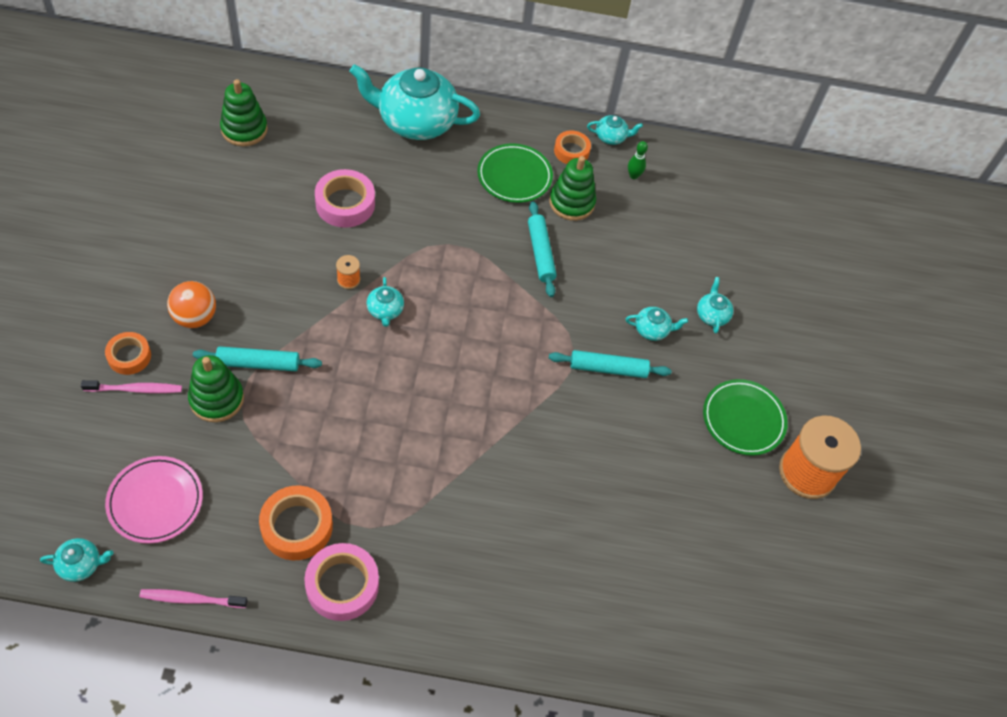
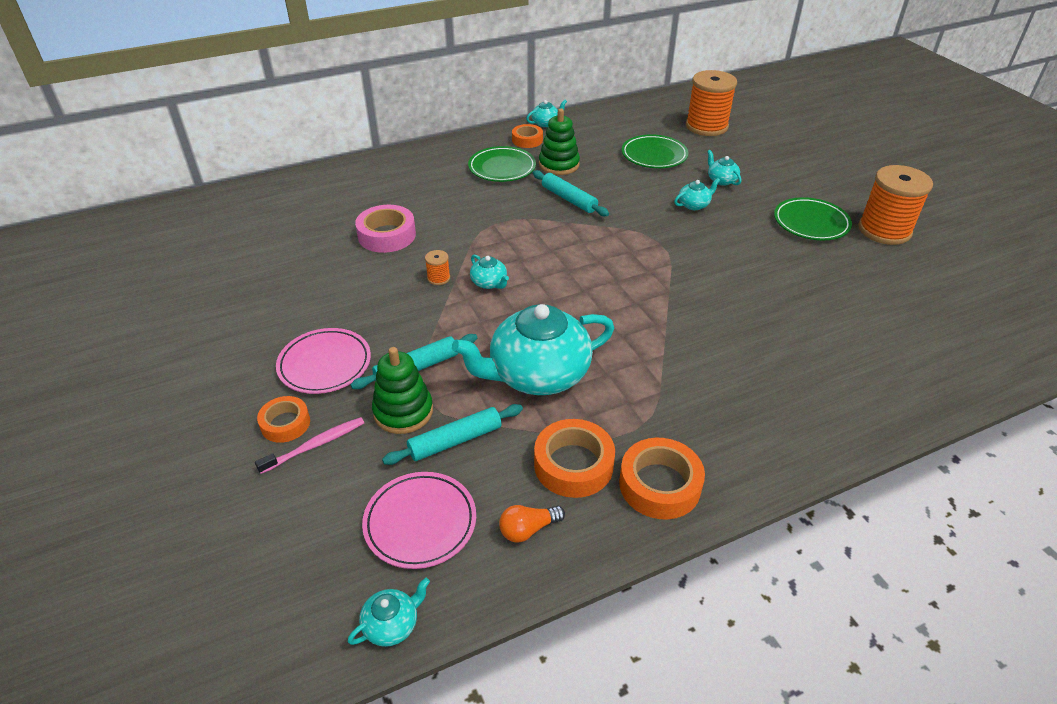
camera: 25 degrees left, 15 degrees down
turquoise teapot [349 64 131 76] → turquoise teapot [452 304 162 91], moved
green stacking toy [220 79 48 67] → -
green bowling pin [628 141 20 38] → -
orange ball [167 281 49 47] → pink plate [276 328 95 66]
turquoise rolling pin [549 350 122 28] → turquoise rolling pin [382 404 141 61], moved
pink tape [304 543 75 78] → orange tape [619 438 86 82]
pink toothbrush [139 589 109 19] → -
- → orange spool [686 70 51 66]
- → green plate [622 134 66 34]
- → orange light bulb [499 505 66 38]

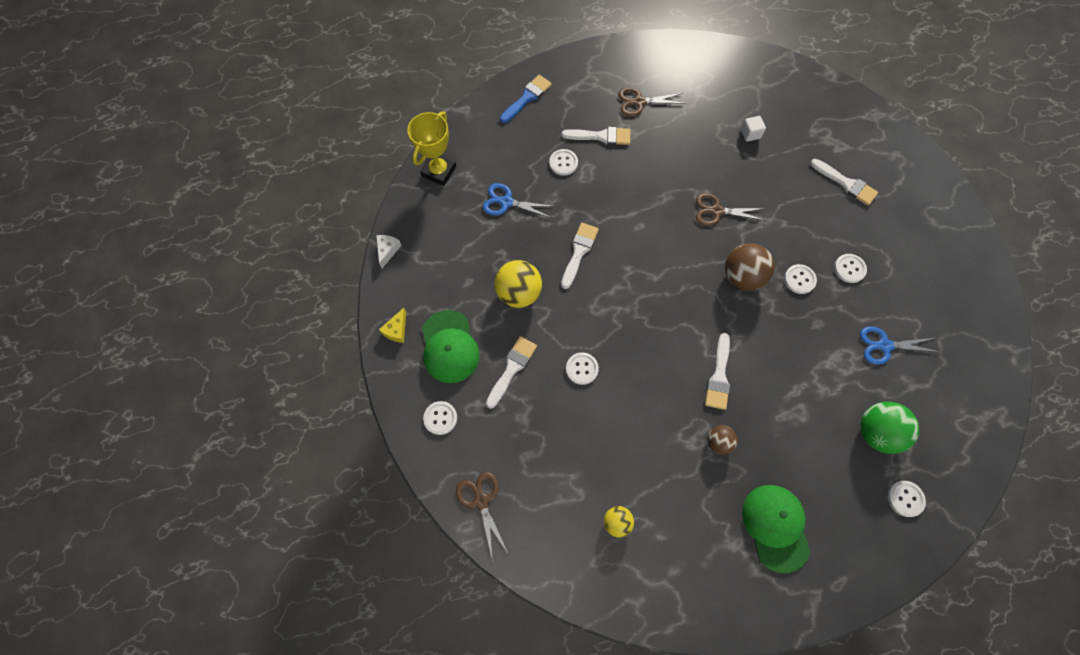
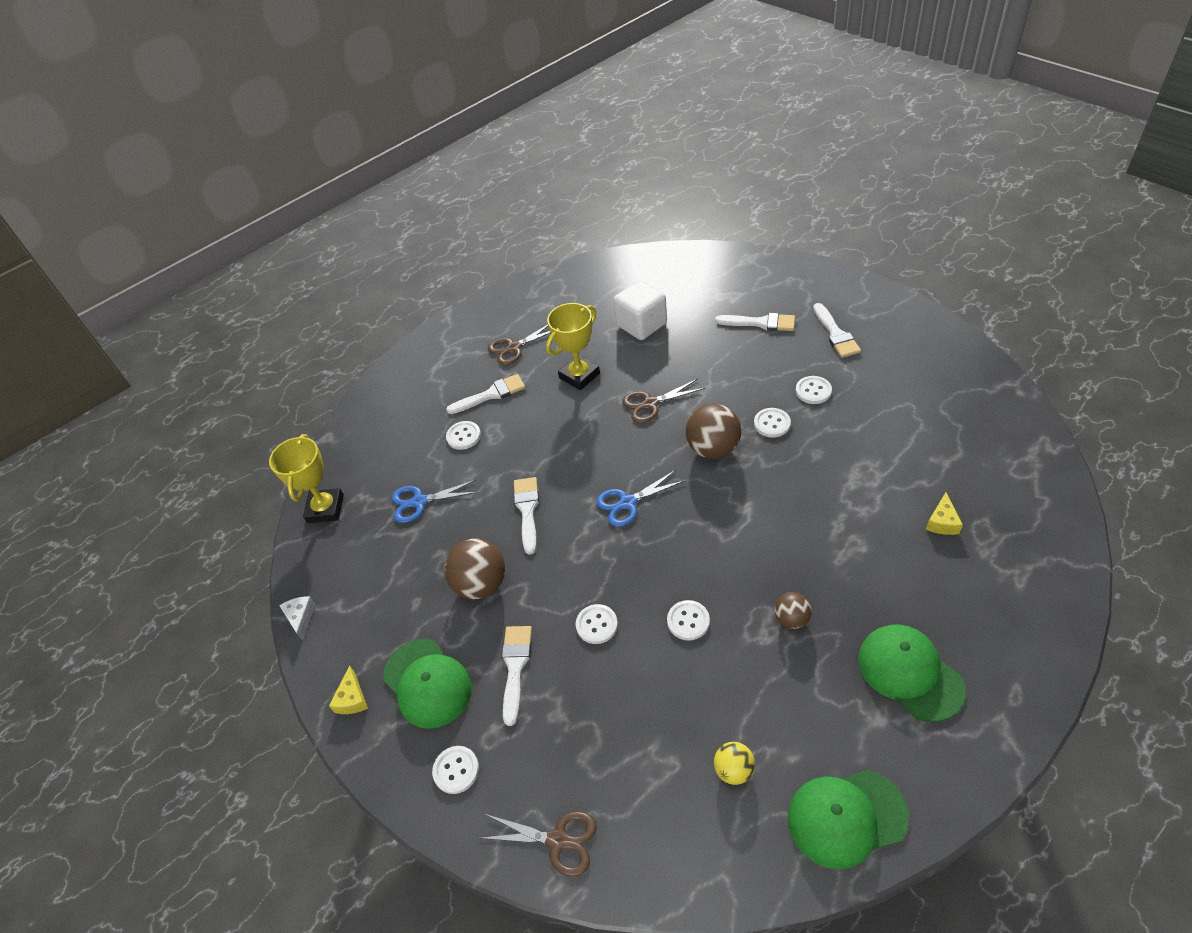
camera: 20 degrees left, 20 degrees down
blue brush [500 75 52 48] → -
white cube [741 116 25 26] → white cube [614 280 53 60], x2.02
yellow ball [494 260 48 48] → brown ball [444 539 61 60]
blue scissors [860 326 79 39] → blue scissors [596 470 89 57], moved
white brush [705 333 25 77] → white brush [813 303 48 55], moved
green ball [860 402 59 52] → yellow cheese [926 492 37 43]
brown scissors [456 472 53 85] → brown scissors [481 811 116 65], 150 degrees clockwise
white button [888 481 38 36] → white button [667 600 43 41], moved
- → yellow trophy [546 303 54 87]
- → green cap [788 769 121 100]

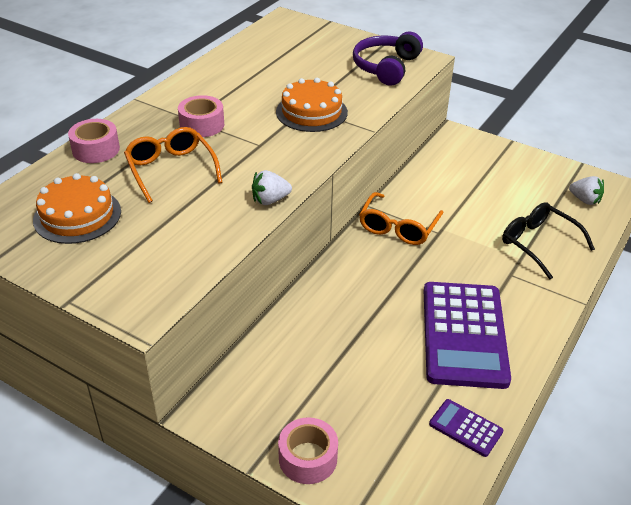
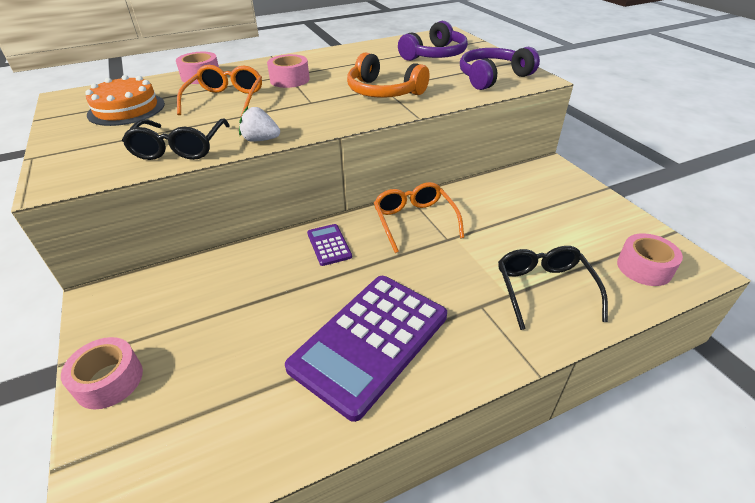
camera: 35 degrees right, 0 degrees up
orange cake [276 78 72 54] → orange headphones [347 52 83 46]
white strawberry [569 176 35 29] → pink tape [617 233 66 53]
orange glasses [359 192 85 53] → orange glasses [374 182 90 71], 105 degrees clockwise
purple calculator [429 399 75 58] → purple calculator [307 224 45 42], moved
- → purple headphones [398 21 70 40]
- → black glasses [122 119 108 41]

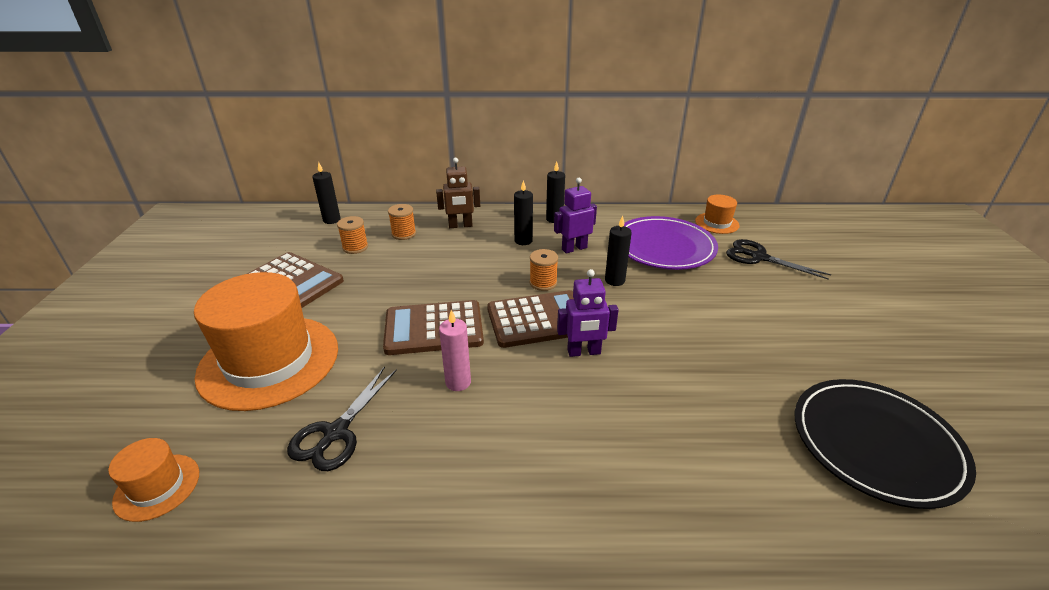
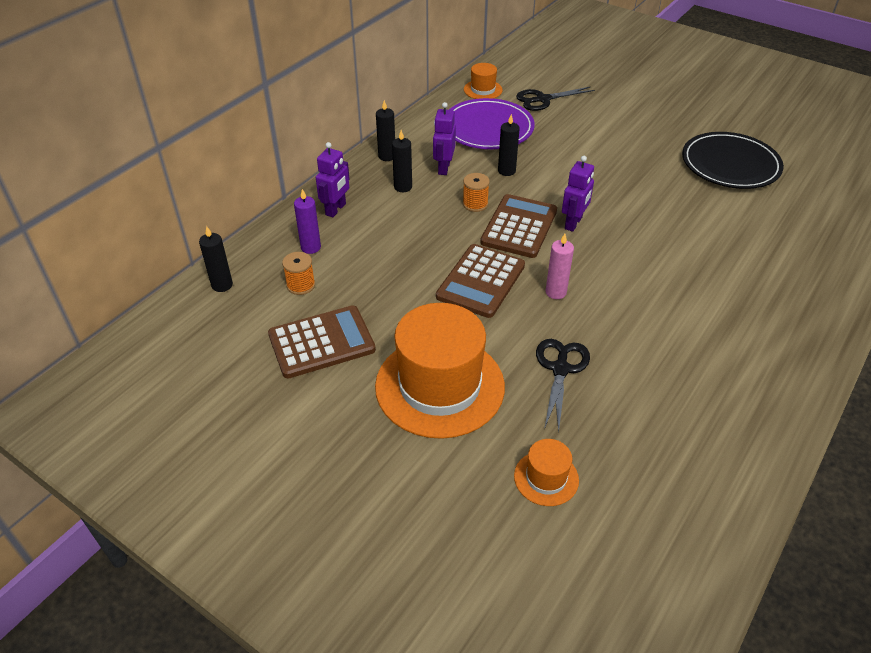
camera: 55 degrees left, 10 degrees up
brown robot [436 158 44 70] → purple robot [316 142 33 75]
orange spool [388 204 28 36] → purple candle [294 189 27 65]
black scissors [287 366 110 105] → black scissors [536 339 54 93], 135 degrees counterclockwise

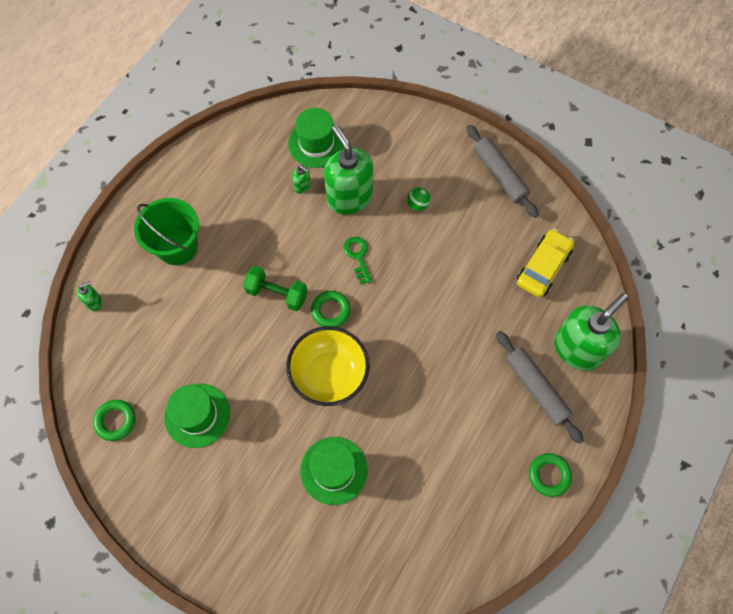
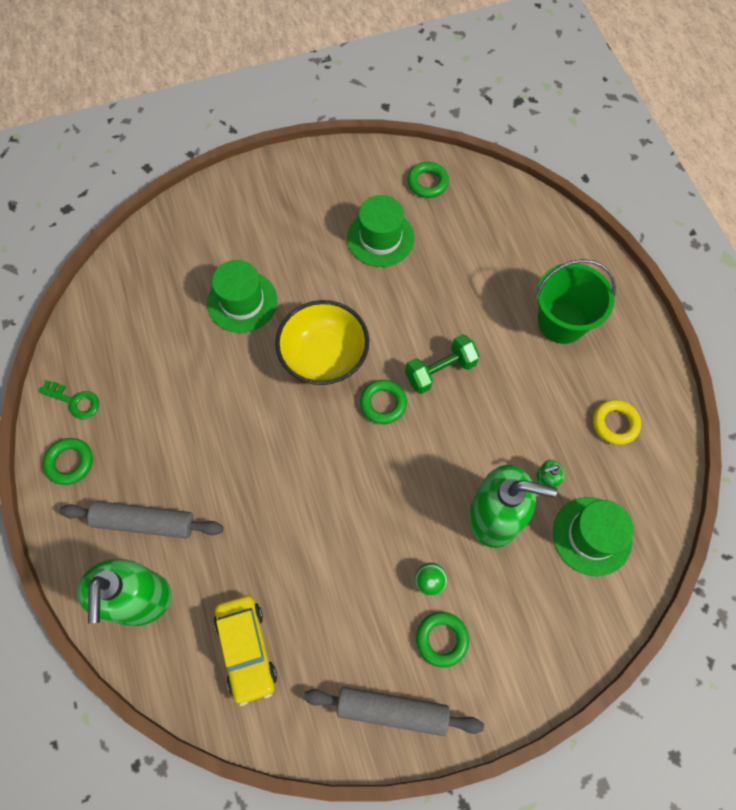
camera: 130 degrees right, 0 degrees up
green key [344 237 28 47] → green key [39 380 60 39], moved
green soap dispenser [77 281 25 30] → -
- → yellow ring [593 399 48 46]
- → green ring [416 612 53 55]

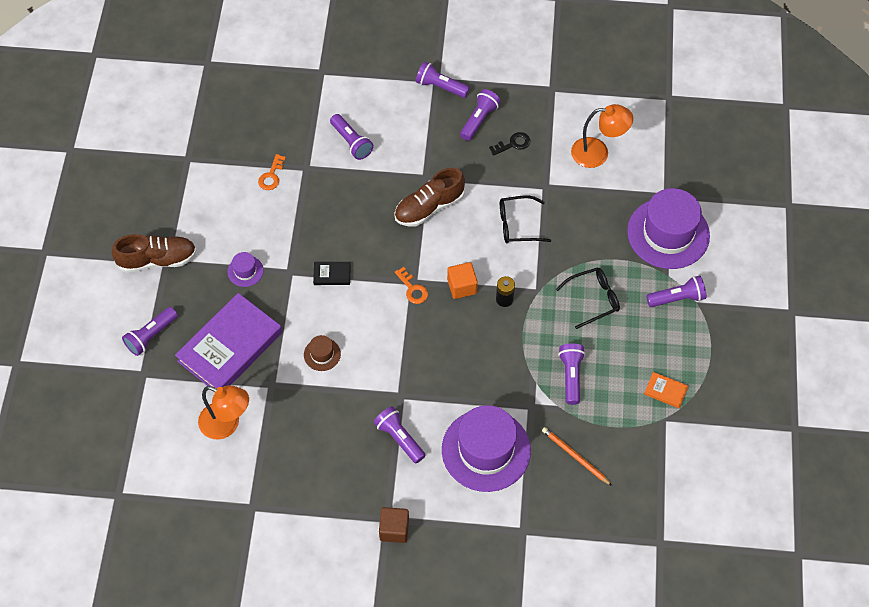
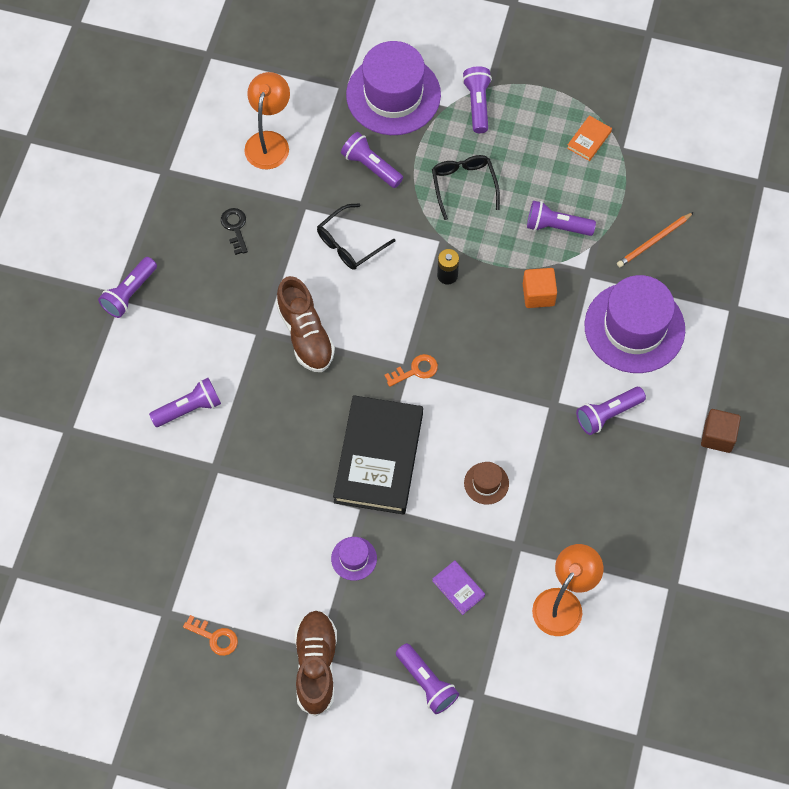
camera: 80 degrees left, 5 degrees up
purple flashlight [460 89 41 52] → purple flashlight [341 132 62 56], moved
orange key [258 154 28 36] → orange key [183 615 55 41], moved
black glasses [500 196 51 47] → black glasses [317 203 78 67], 45 degrees clockwise
black book [313 262 38 23] → black book [333 395 90 119], x2.45
orange cube [447 262 31 37] → orange cube [523 268 34 40], moved
purple book [175 293 107 96] → purple book [432 560 53 55], x0.41

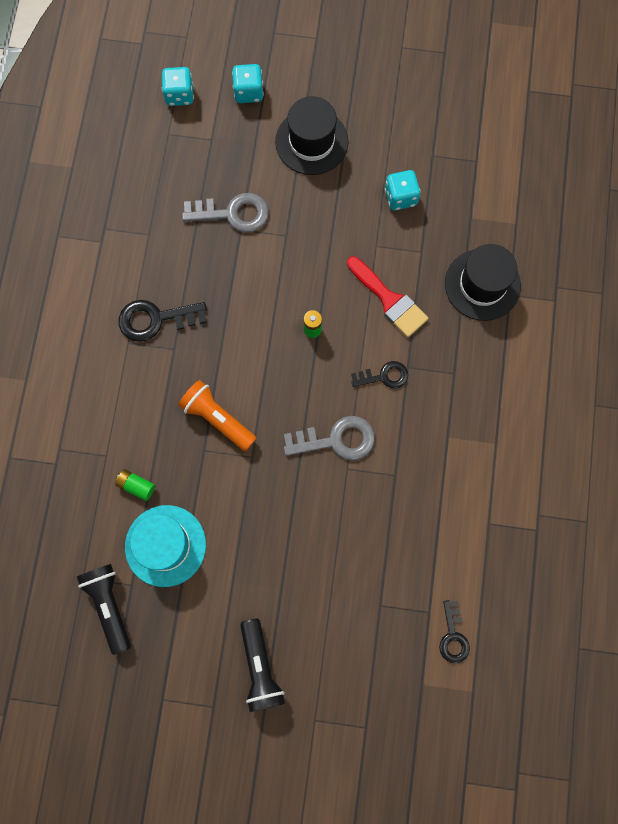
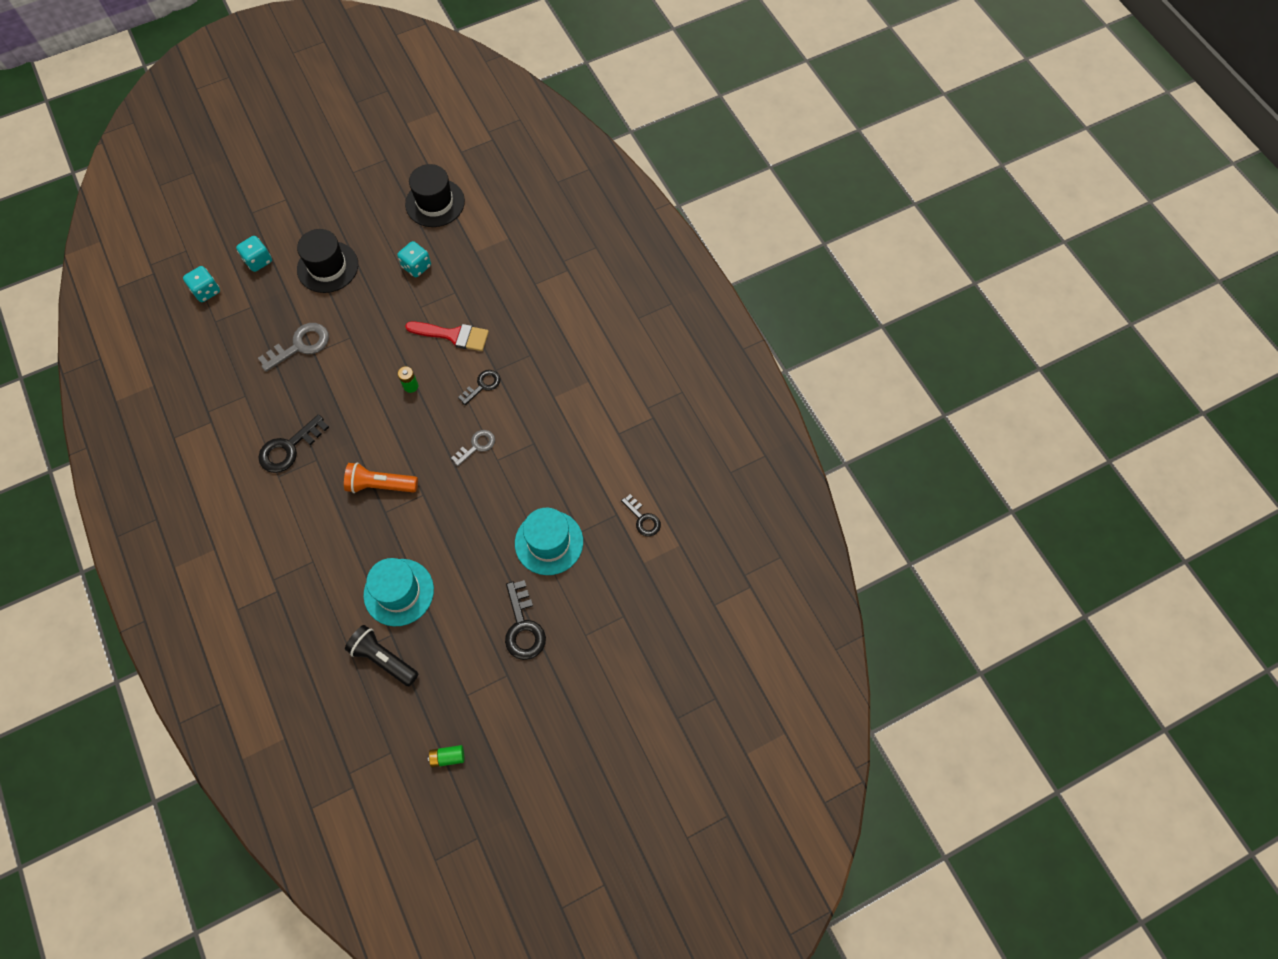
camera: 35 degrees left, 10 degrees down
black hat [445 244 76 77] → black hat [405 164 60 63], moved
grey key [284 416 91 44] → grey key [451 430 44 36], x0.64
green battery [115 469 40 32] → green battery [428 745 36 23], moved
black flashlight [240 618 45 94] → black key [505 580 41 80]
- → turquoise hat [515 508 68 67]

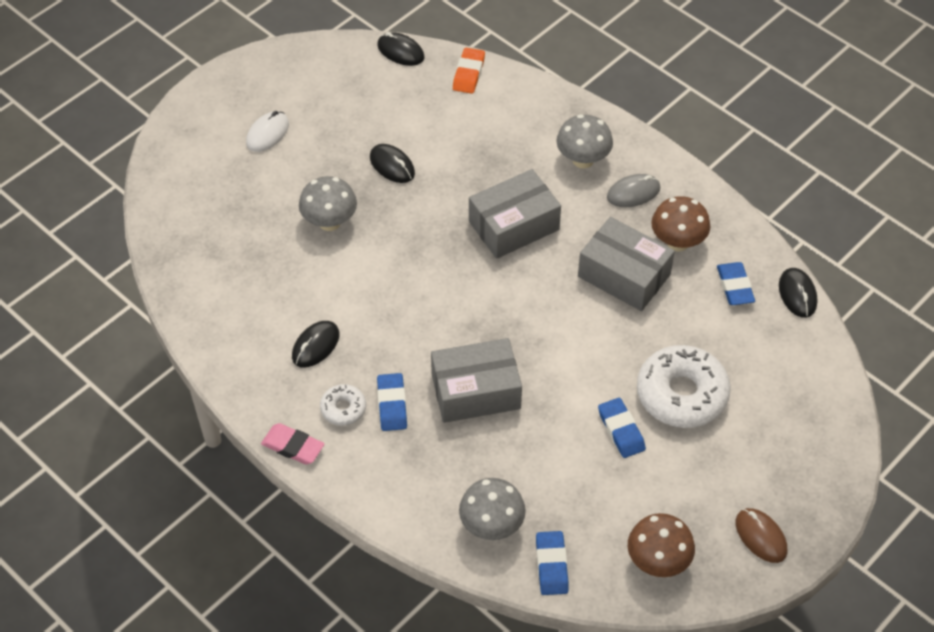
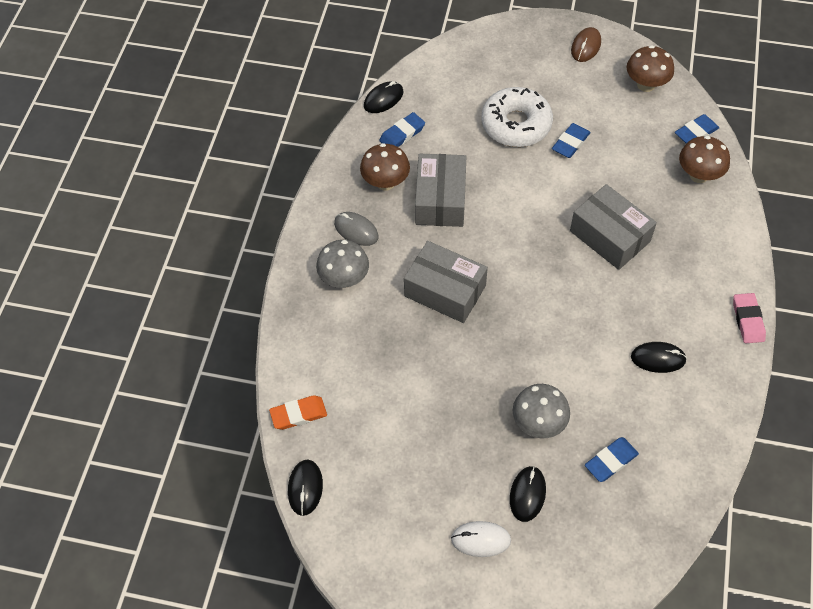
camera: 120 degrees left, 5 degrees up
black mouse [370 144 45 39] → black mouse [510 466 36 56], moved
blue eraser [377 373 30 58] → blue eraser [585 437 54 45], moved
white donut [320 384 46 42] → -
grey mushroom [459 478 67 62] → brown mushroom [679 136 51 47]

